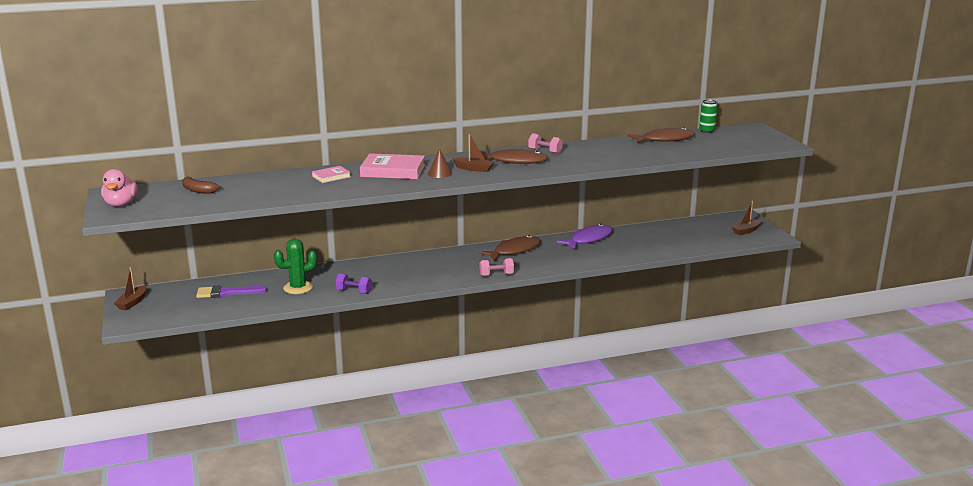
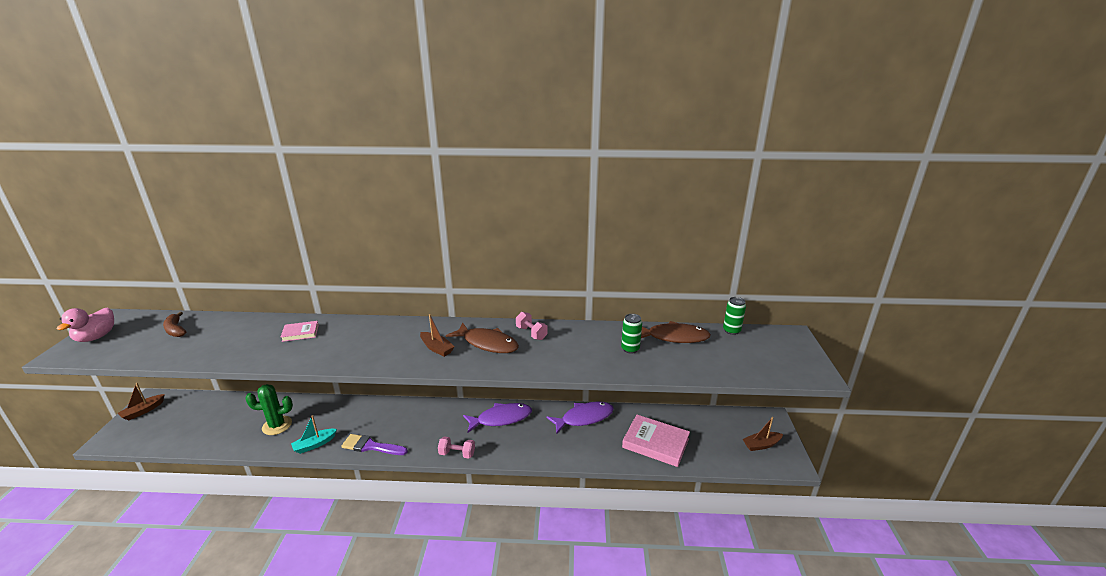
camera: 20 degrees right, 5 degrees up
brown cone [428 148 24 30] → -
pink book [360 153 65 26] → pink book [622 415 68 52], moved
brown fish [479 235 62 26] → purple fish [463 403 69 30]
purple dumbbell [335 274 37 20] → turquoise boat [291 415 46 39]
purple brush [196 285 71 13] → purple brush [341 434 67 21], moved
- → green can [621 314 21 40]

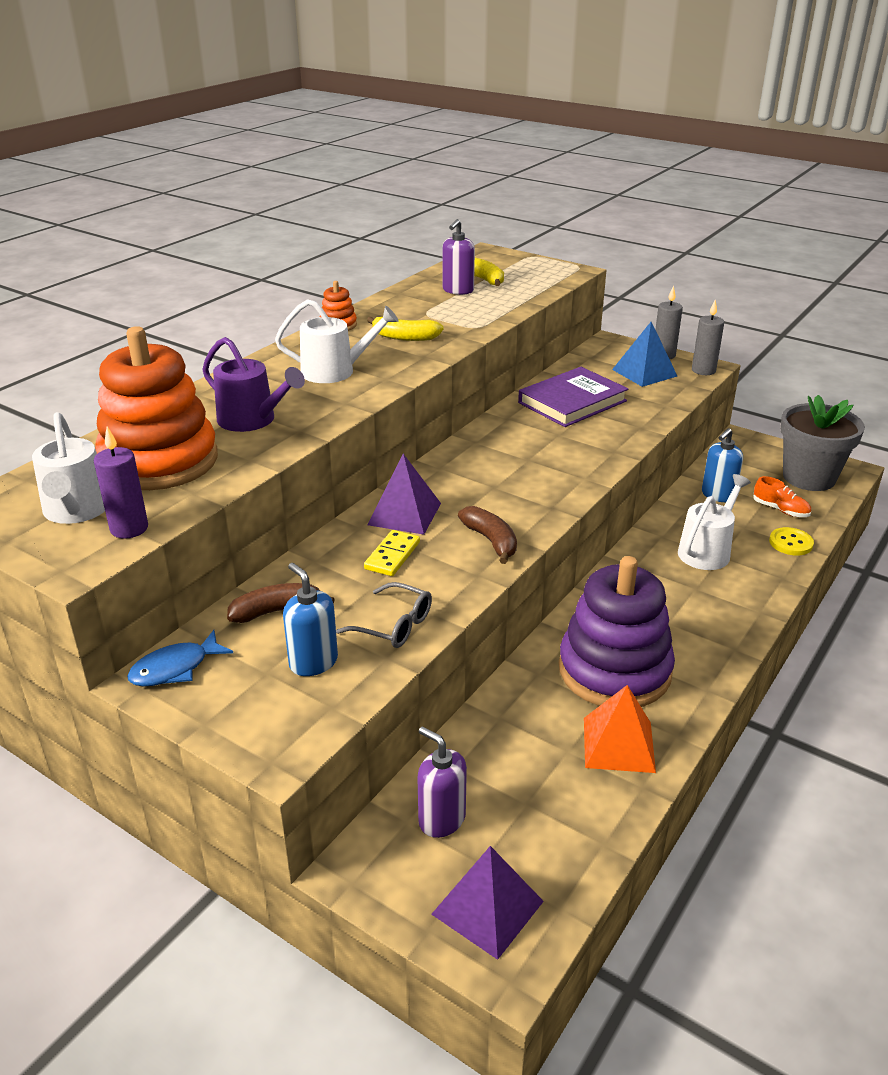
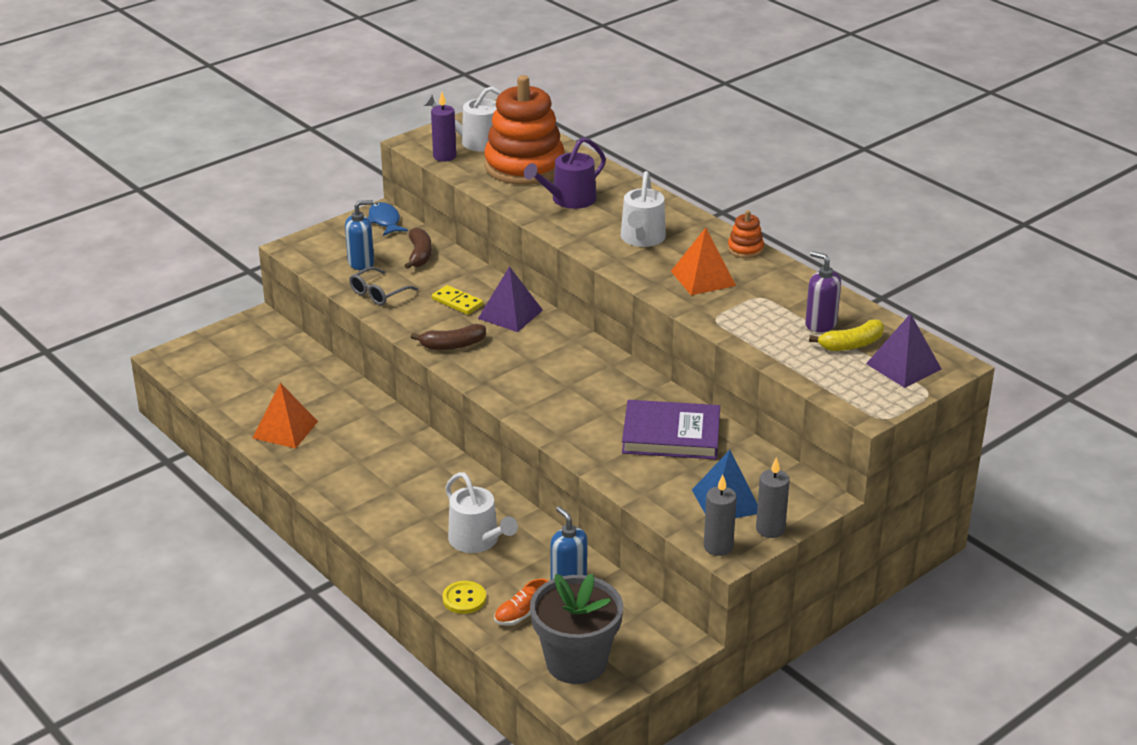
camera: 105 degrees right, 0 degrees up
yellow banana [367 317 77 24] → orange pyramid [671 228 65 67]
purple book [518 367 110 60] → purple book [622 400 98 59], 60 degrees counterclockwise
purple stacking toy [559 556 116 151] → -
purple soap dispenser [418 726 49 112] → -
purple pyramid [431 846 113 114] → purple pyramid [866 313 76 75], moved

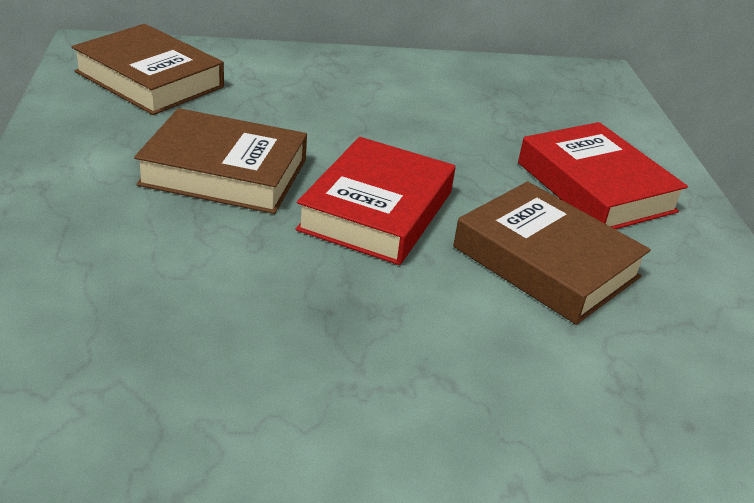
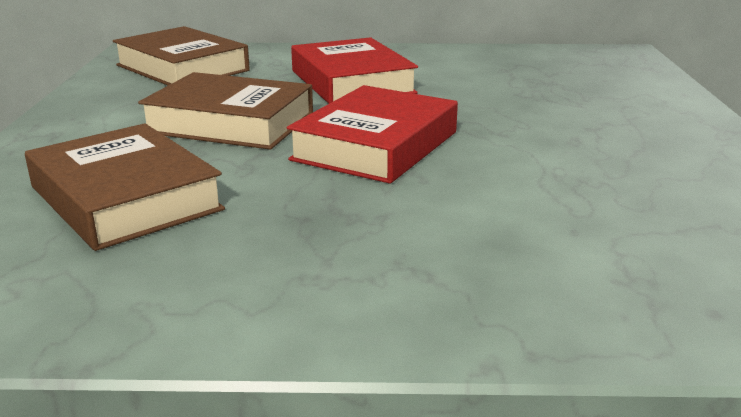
camera: 10 degrees right, 10 degrees down
red book [518 122 170 107] → red book [291 37 127 67], moved
brown book [453 181 198 144] → brown book [25 123 200 128], moved

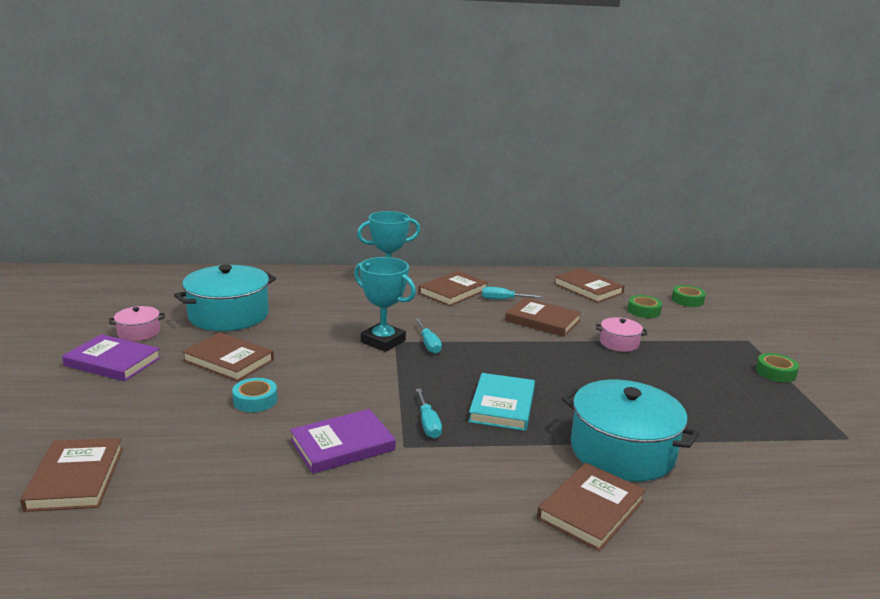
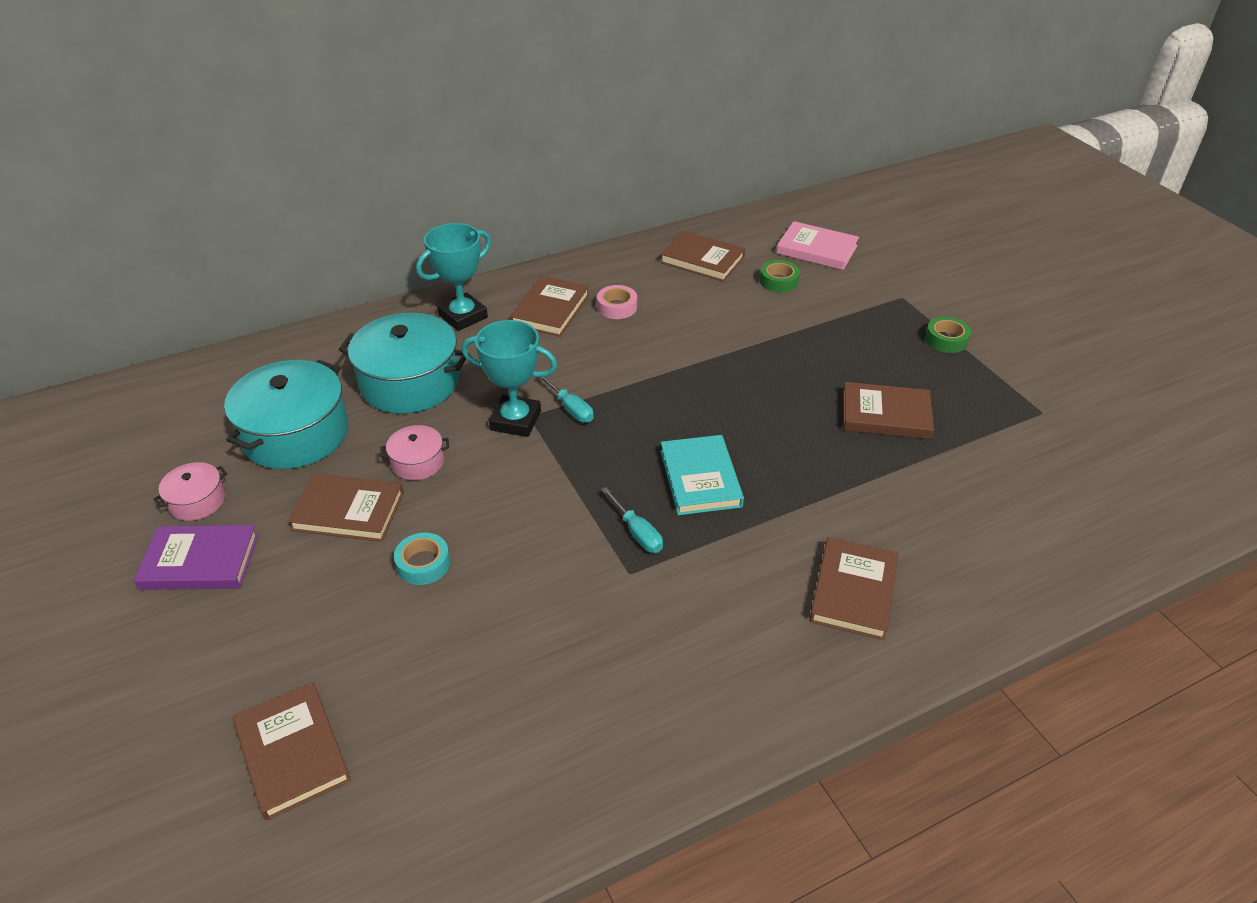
camera: 20 degrees left, 20 degrees up
green tape [672 285 34 22] → pink book [776 221 83 49]
turquoise screwdriver [482 287 61 13] → pink tape [597 285 40 34]
brown book [505 298 76 39] → brown book [843 382 91 57], moved
pink pot [596 317 51 35] → pink pot [380 425 69 55], moved
turquoise pot [562 380 138 102] → turquoise pot [339 313 127 101], moved
purple book [290 409 106 65] → -

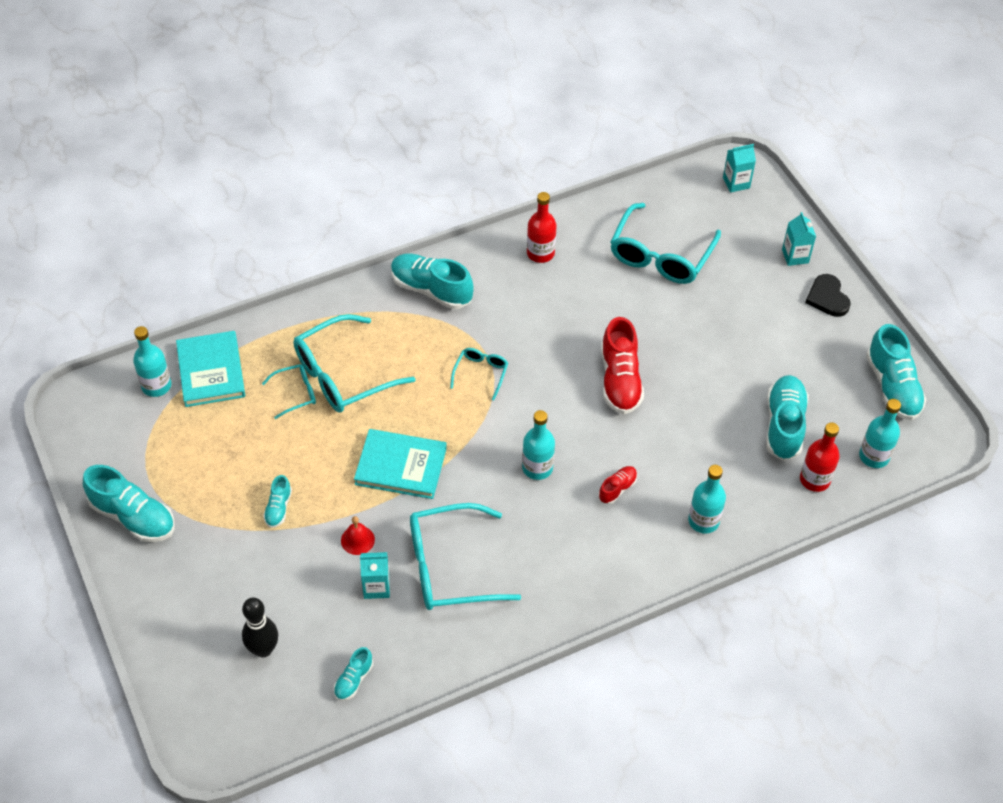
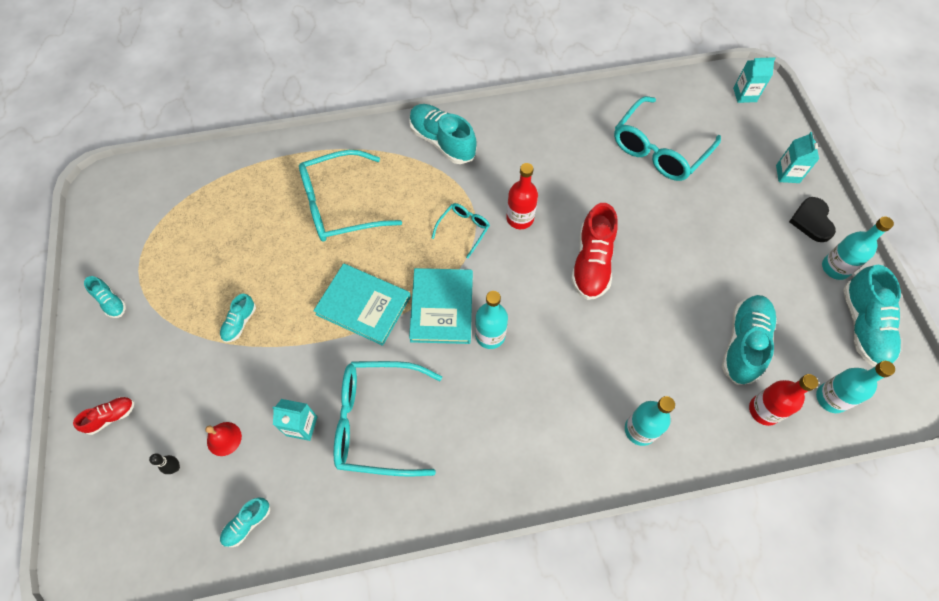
camera: 15 degrees right, 10 degrees up
red bottle [527 192 30 71] → red bottle [506 163 32 66], moved
turquoise bottle [133 326 38 71] → turquoise bottle [822 217 72 63], moved
turquoise book [176 331 69 76] → turquoise book [409 268 64 76], moved
turquoise glasses [262 364 54 55] → -
turquoise shoe [83 465 91 77] → turquoise shoe [84 276 42 42], x0.51
red shoe [598 466 39 39] → red shoe [73 397 61 38], moved
red bell [341 516 34 39] → red bell [205 422 37 34], moved
black bowling pin [242 597 36 61] → black bowling pin [149 453 31 21], x0.51

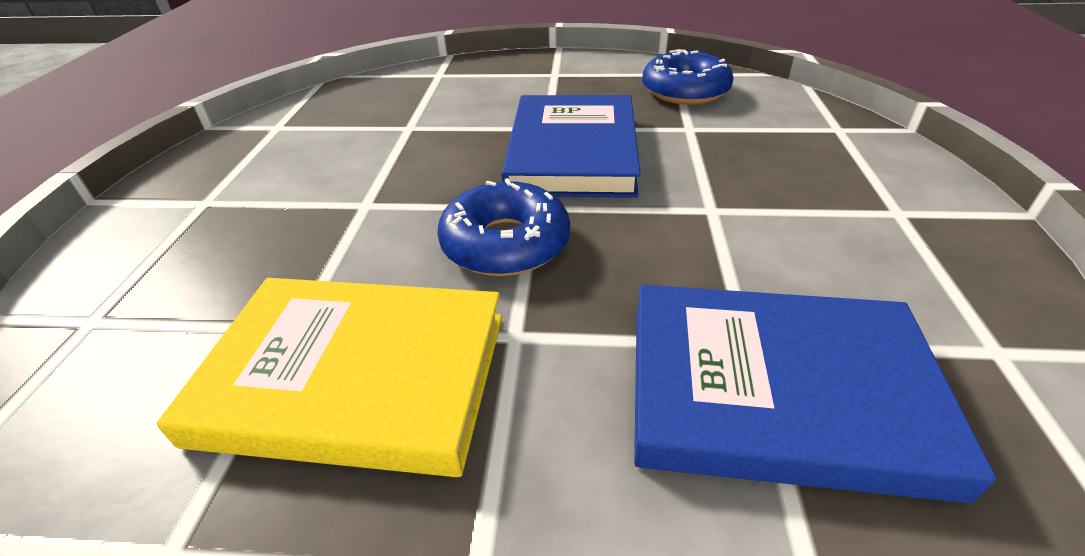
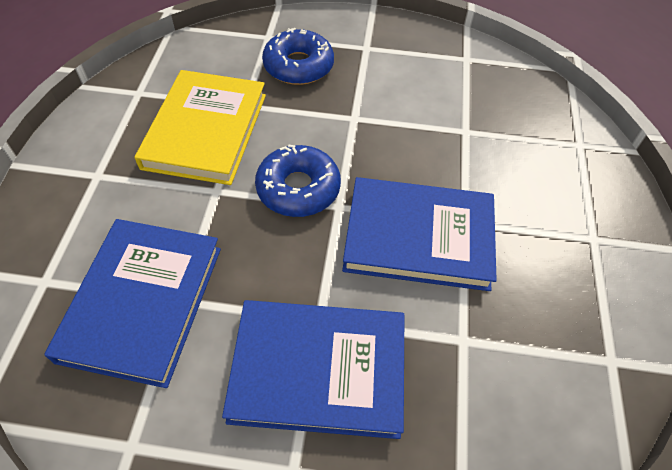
camera: 90 degrees right, 15 degrees up
blue donut [642 49 92 56] → blue donut [262 28 72 57], moved
- → blue book [222 300 182 139]

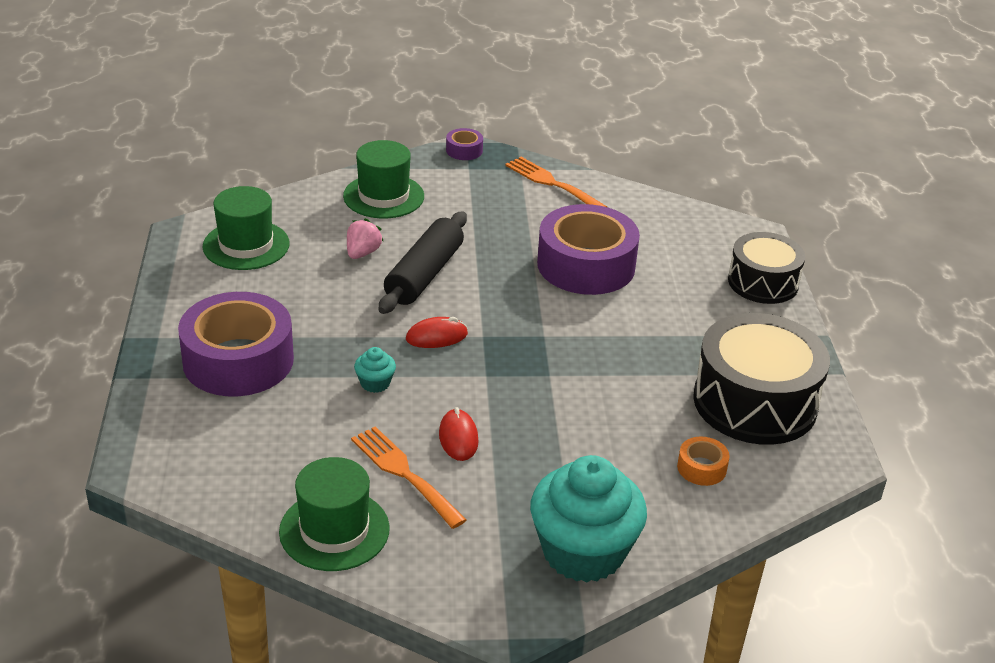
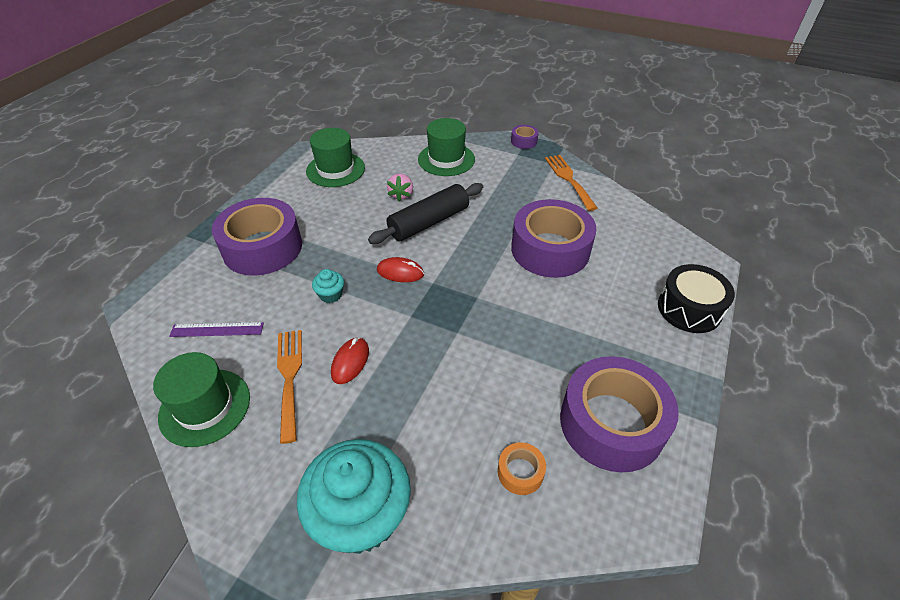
camera: 30 degrees right, 10 degrees up
pink strawberry [347 218 37 41] → pink strawberry [387 173 26 29], 135 degrees clockwise
black drum [693 313 137 132] → purple tape [560 356 119 117]
- → purple ruler [169 322 95 15]

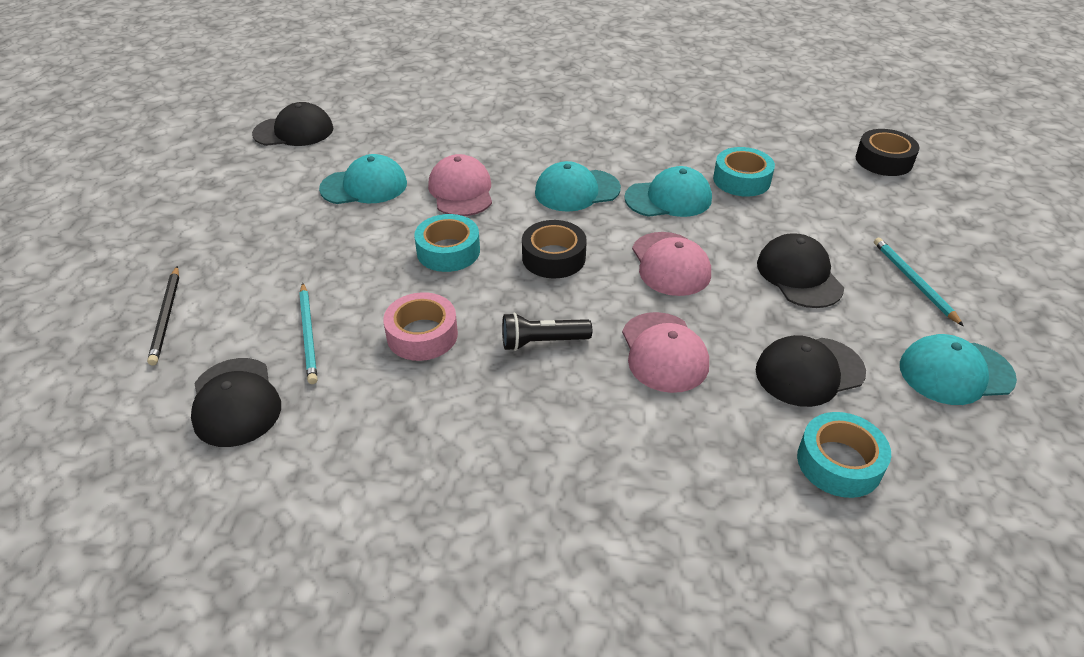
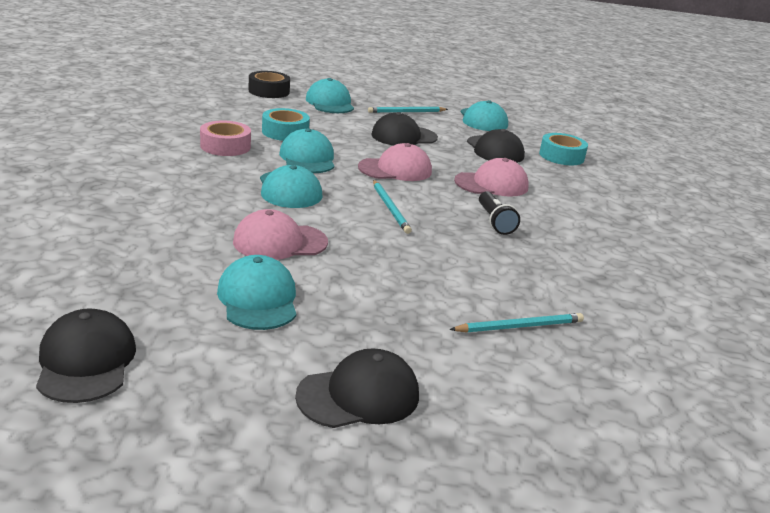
camera: 95 degrees left, 15 degrees down
turquoise tape [414 214 66 58] → -
black tape [522 220 65 58] → turquoise pencil [373 180 39 54]
black pencil [147 266 32 100] → -
pink tape [383 292 75 69] → pink tape [200 121 51 35], moved
black cap [191 358 90 89] → black cap [295 348 124 80], moved
- → turquoise cap [306 78 48 35]

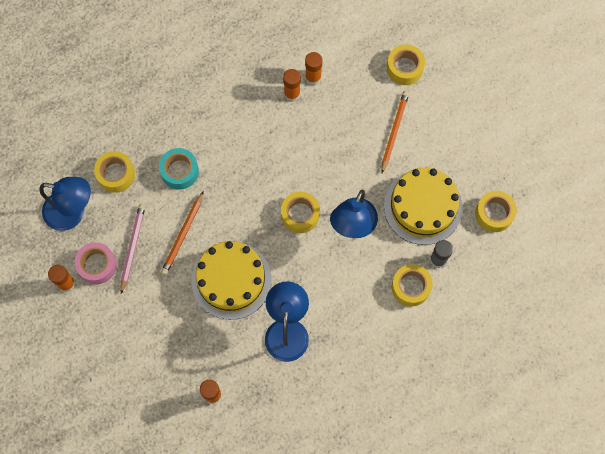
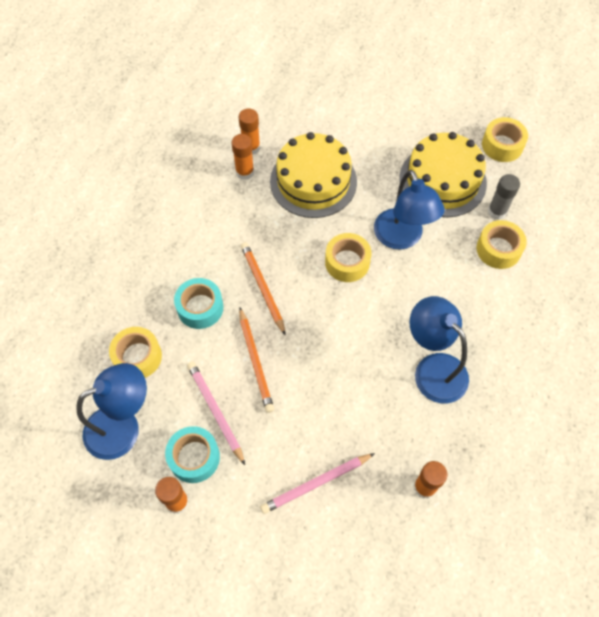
camera: 40 degrees left, 10 degrees down
yellow tape [387 45 38 40] → -
orange pencil [381 91 28 82] → orange pencil [241 242 45 94], moved
yellow cake [191 241 81 79] → yellow cake [270 132 87 86], moved
pink tape [75 242 42 42] → turquoise tape [165 426 55 57]
- → pink pencil [260 453 115 61]

